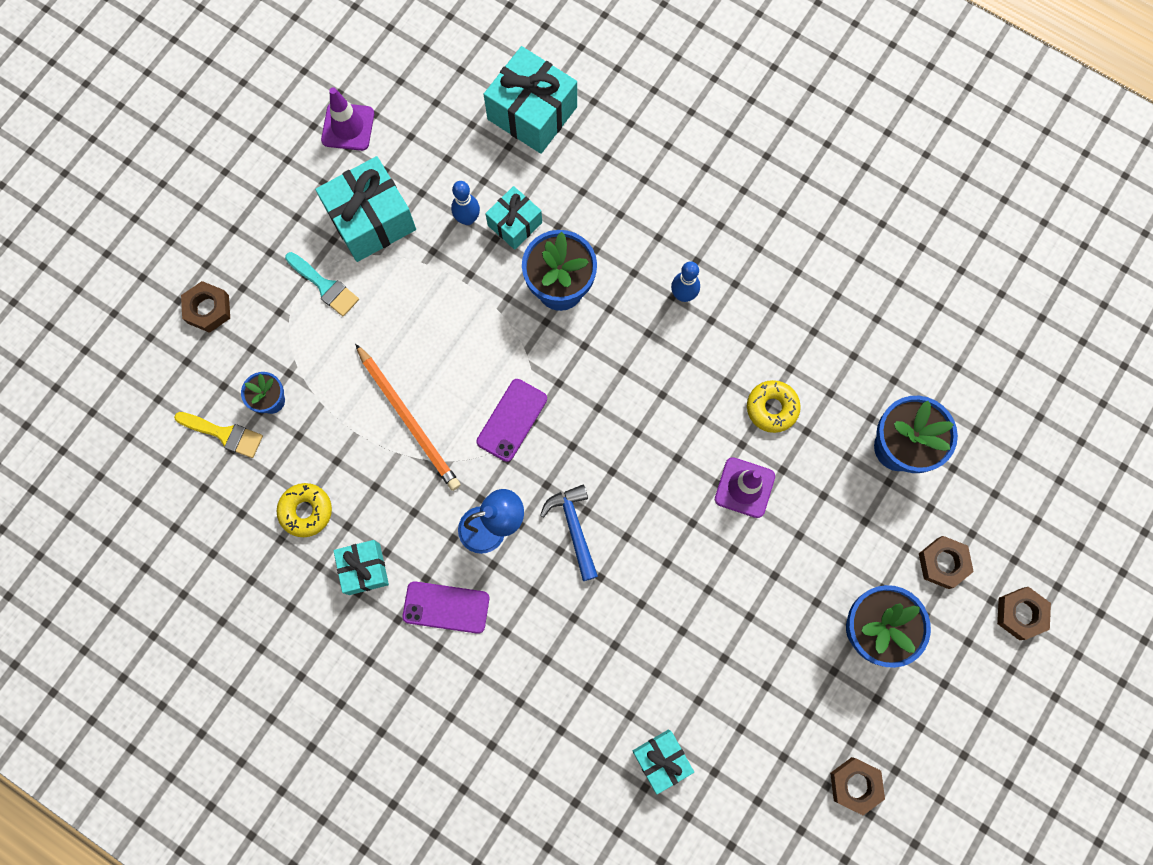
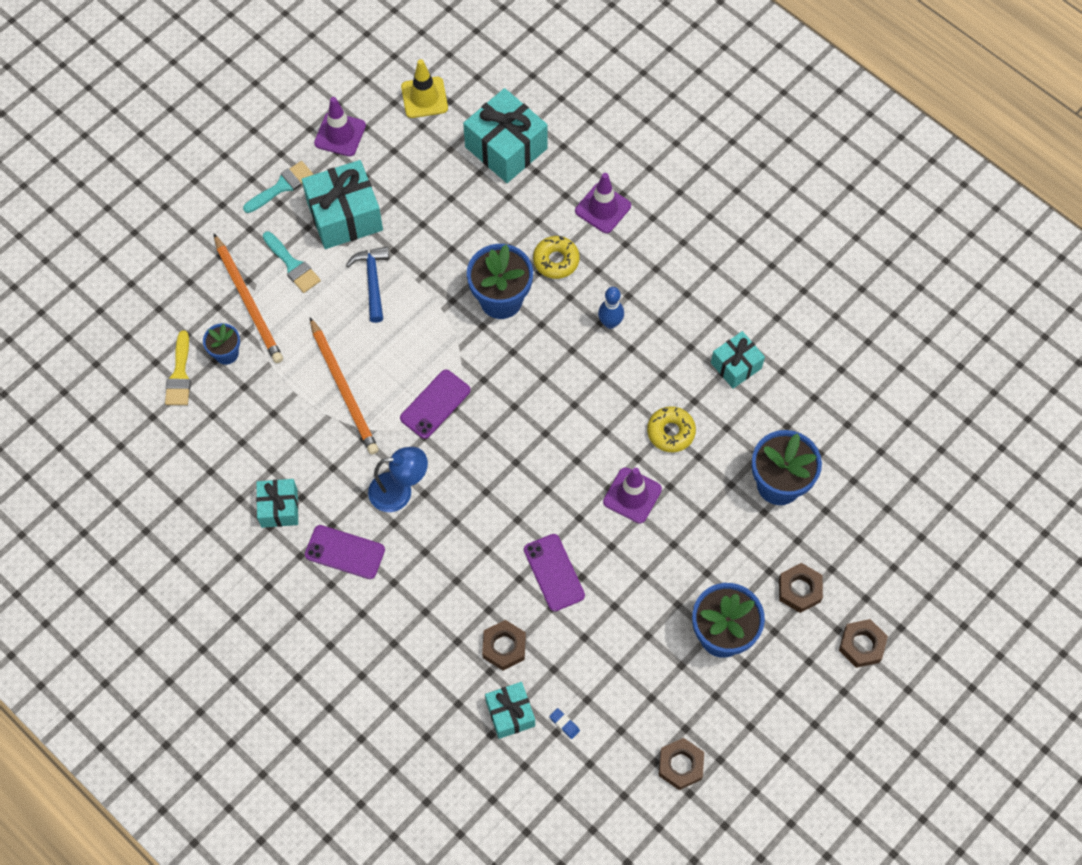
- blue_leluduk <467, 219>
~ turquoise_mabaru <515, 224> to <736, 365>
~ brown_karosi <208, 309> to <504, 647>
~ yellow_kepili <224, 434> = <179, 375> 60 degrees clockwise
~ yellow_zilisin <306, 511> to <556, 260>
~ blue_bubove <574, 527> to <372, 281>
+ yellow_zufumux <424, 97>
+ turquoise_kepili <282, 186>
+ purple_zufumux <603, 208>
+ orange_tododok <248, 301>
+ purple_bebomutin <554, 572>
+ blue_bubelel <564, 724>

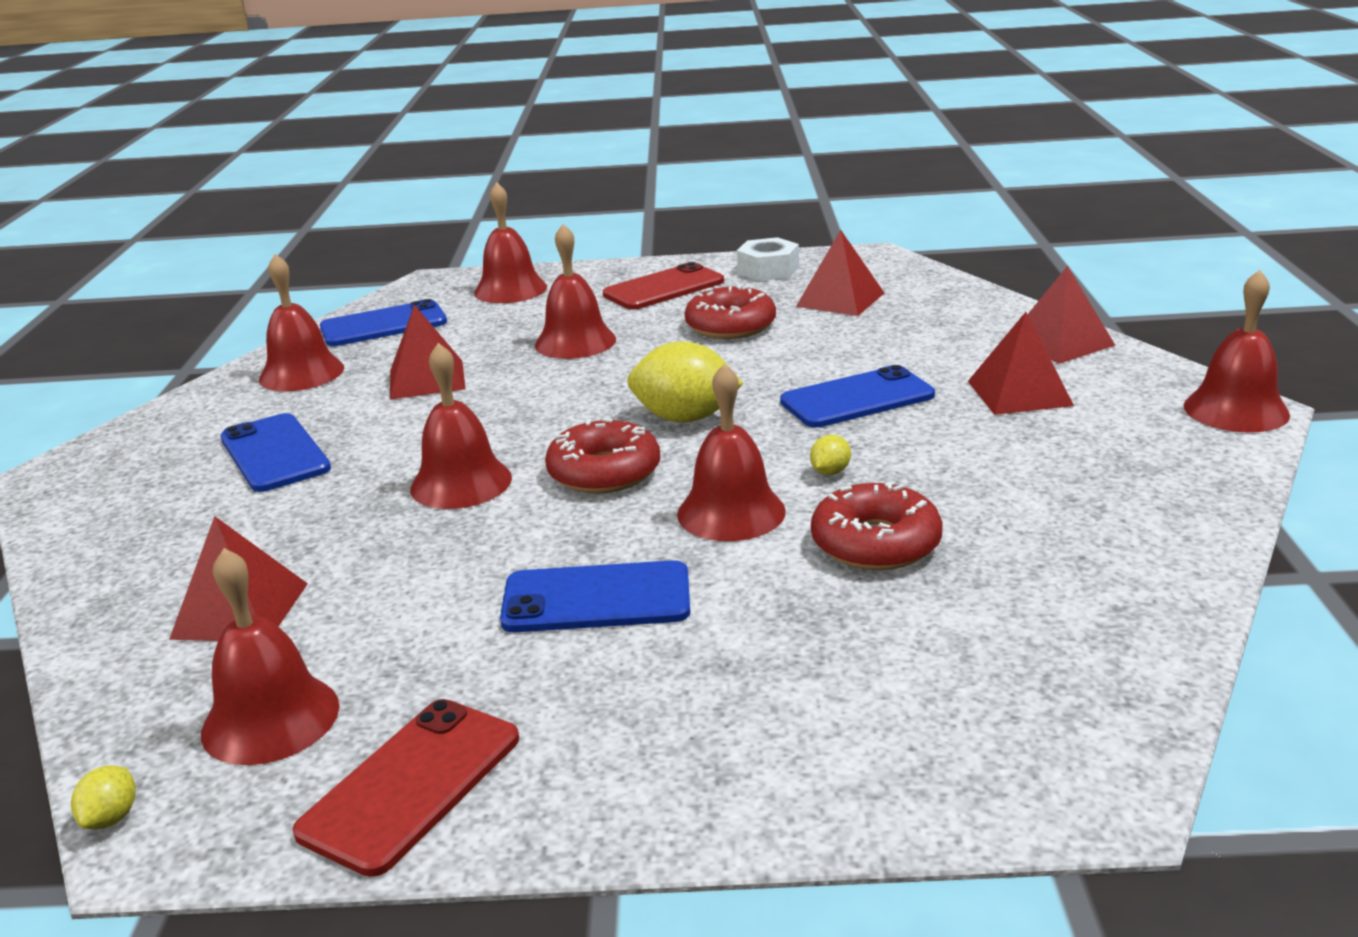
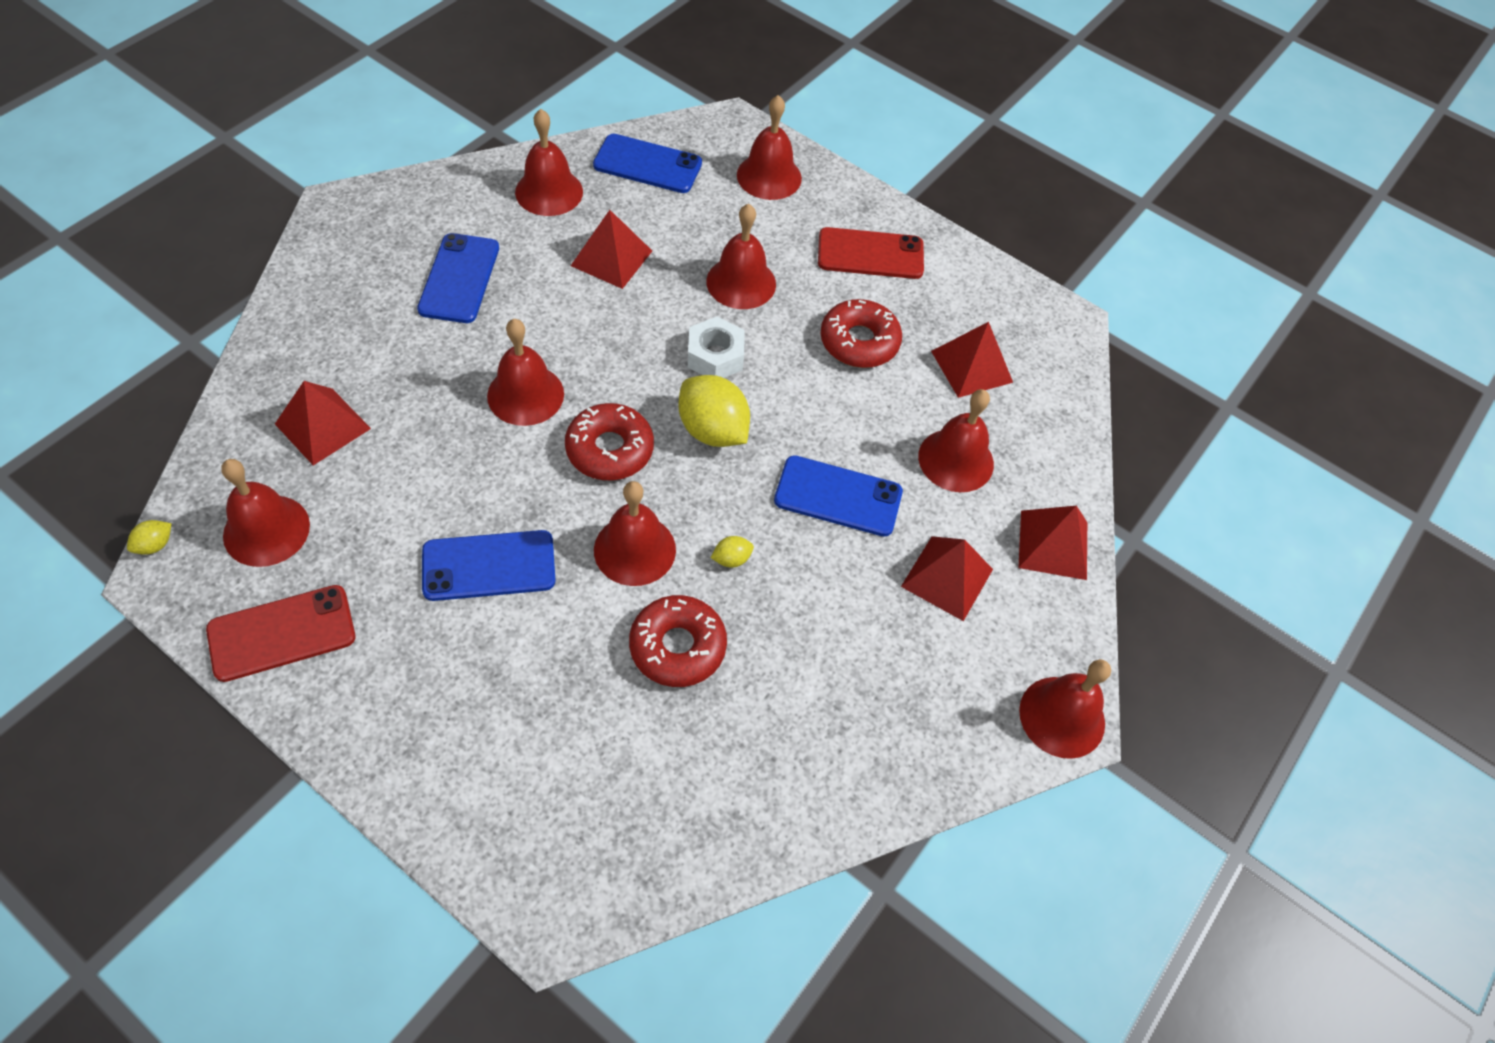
~ white_karosi <768, 270> to <715, 356>
~ blue_bebomutin <596, 599> = <489, 566> 45 degrees counterclockwise
+ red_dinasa <956, 460>

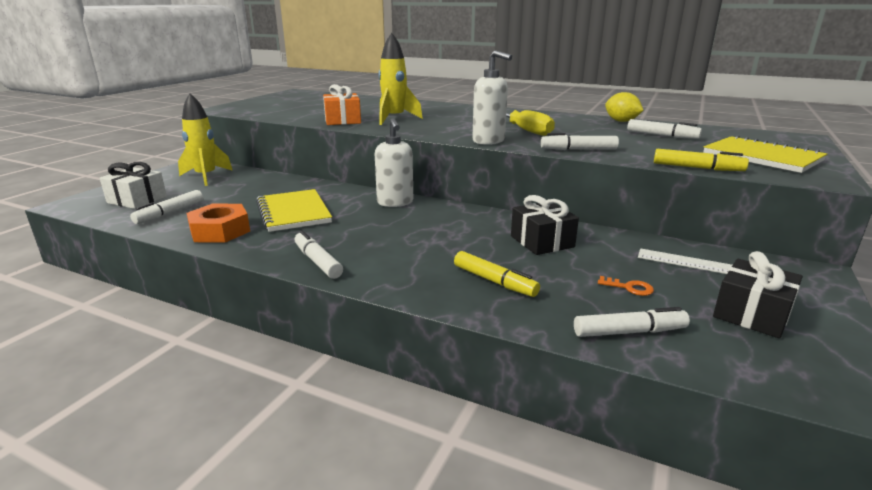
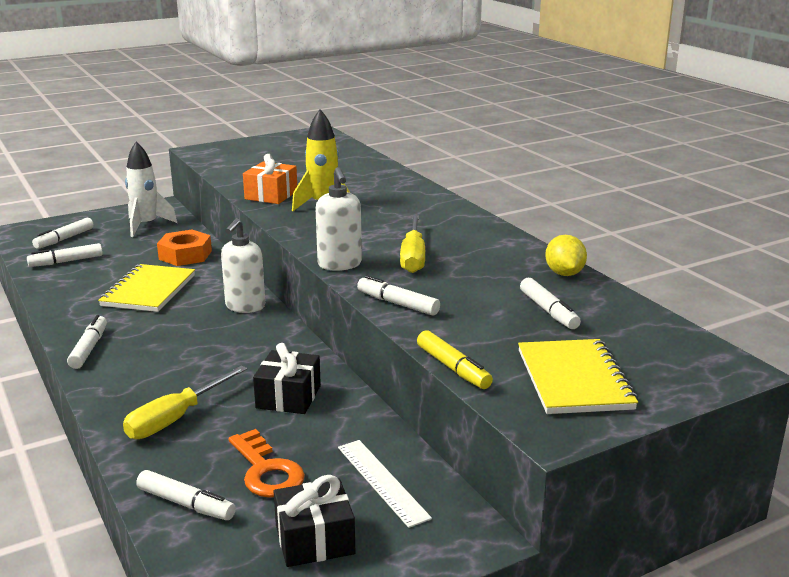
~ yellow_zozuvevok <206, 177> to white_zozuvevok <146, 225>
~ white_mabaru <137, 200> to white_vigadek <64, 239>
~ orange_karosi <220, 231> to <185, 255>
~ yellow_vigadek <494, 281> to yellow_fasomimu <175, 418>
~ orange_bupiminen <629, 288> = <267, 471> x1.99

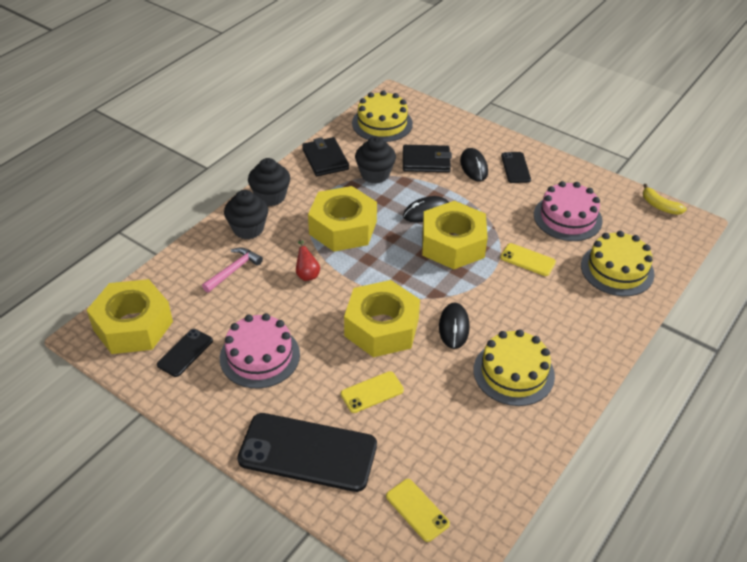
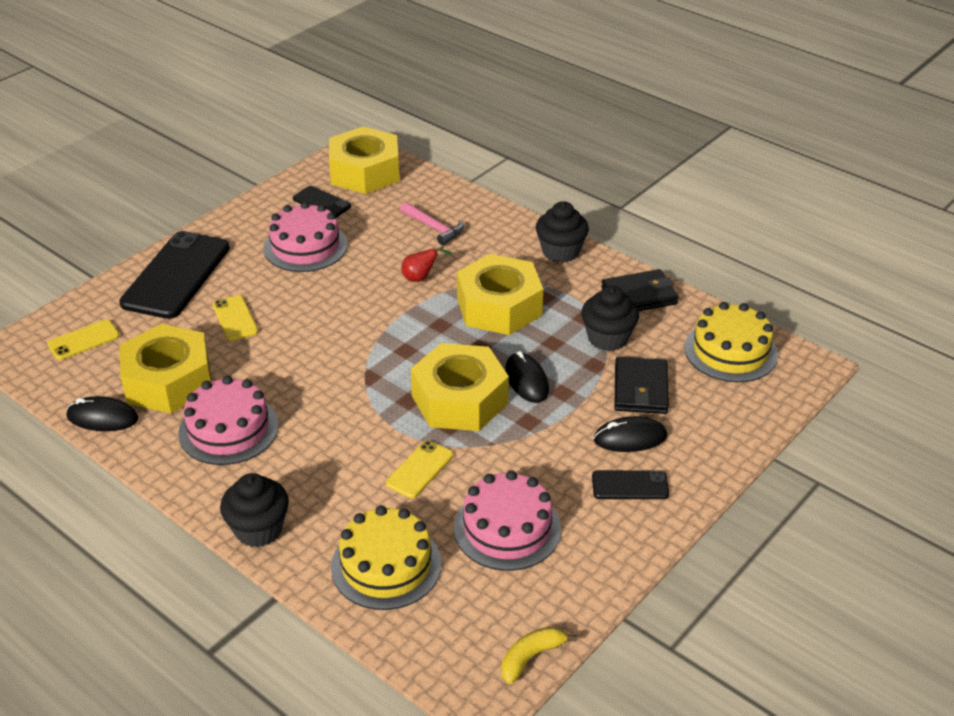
~ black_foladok <248, 229> to <258, 529>
~ yellow_karosi <381, 327> to <168, 381>
~ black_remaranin <454, 327> to <102, 418>
~ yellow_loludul <513, 372> to pink_loludul <228, 429>

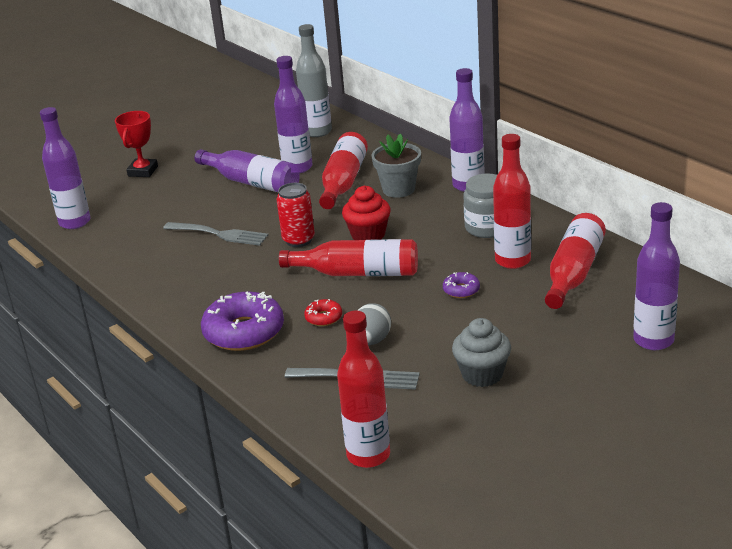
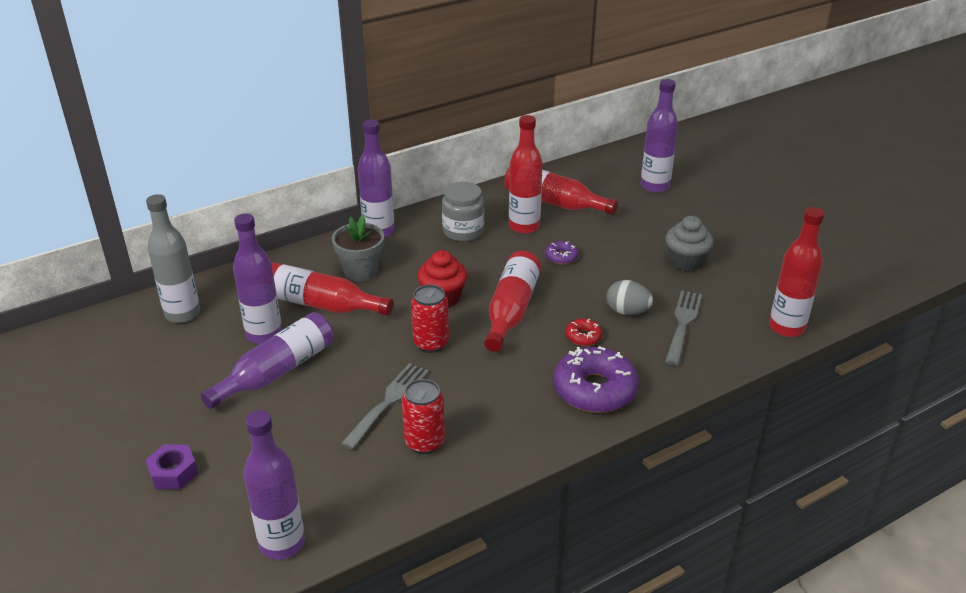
~ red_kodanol <143, 171> to purple_karosi <173, 472>
+ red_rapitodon <424, 442>

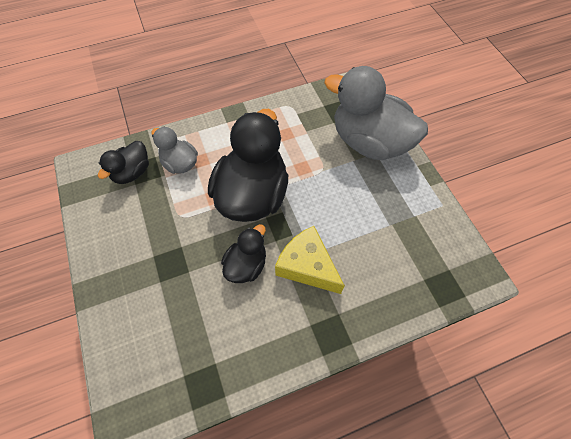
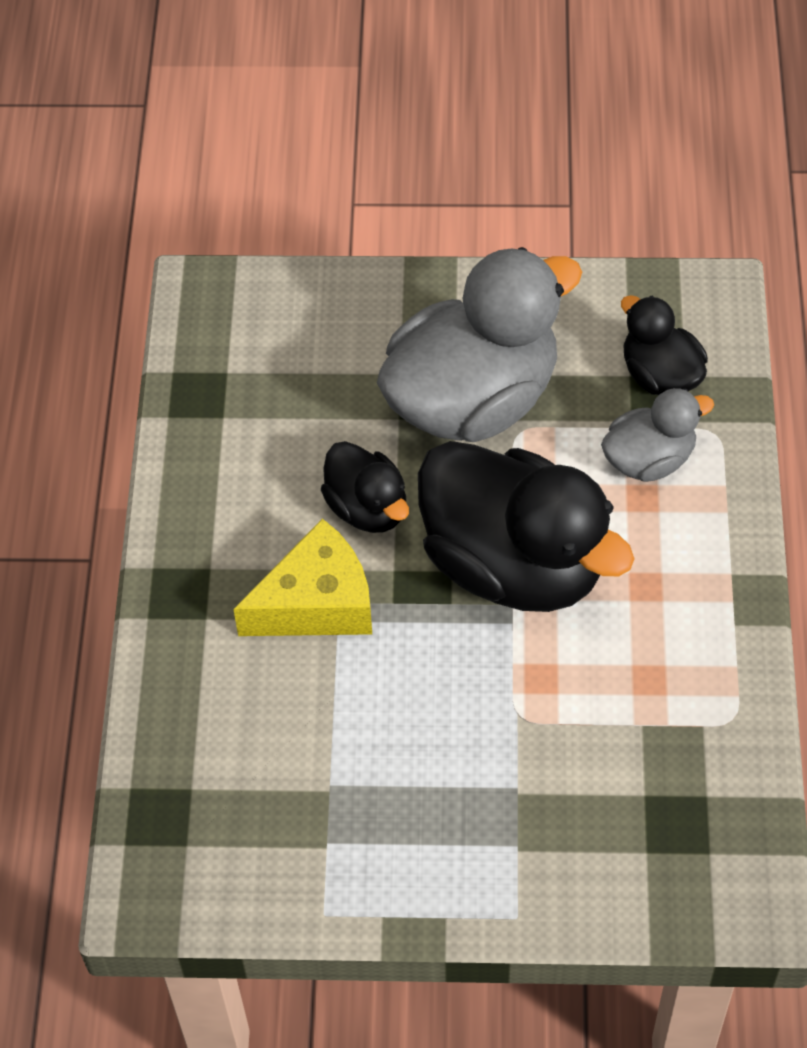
~ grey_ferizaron <369, 142> to <473, 399>

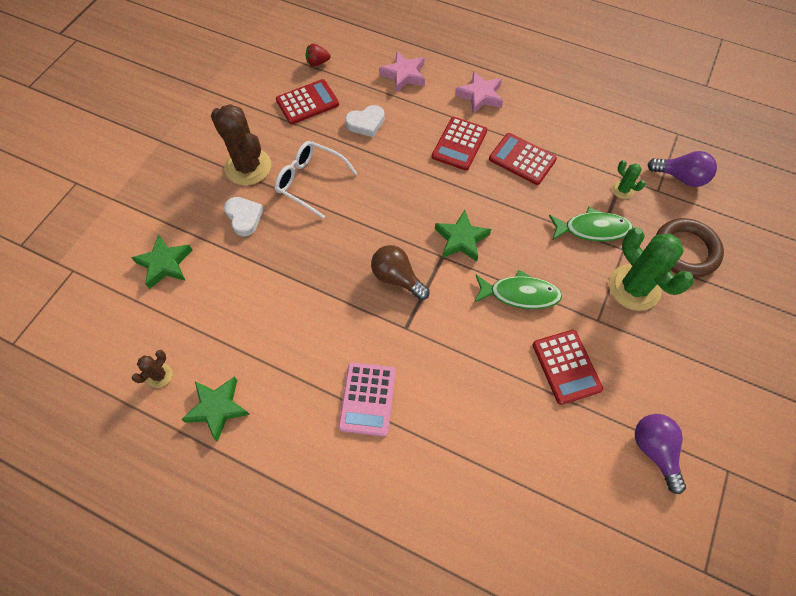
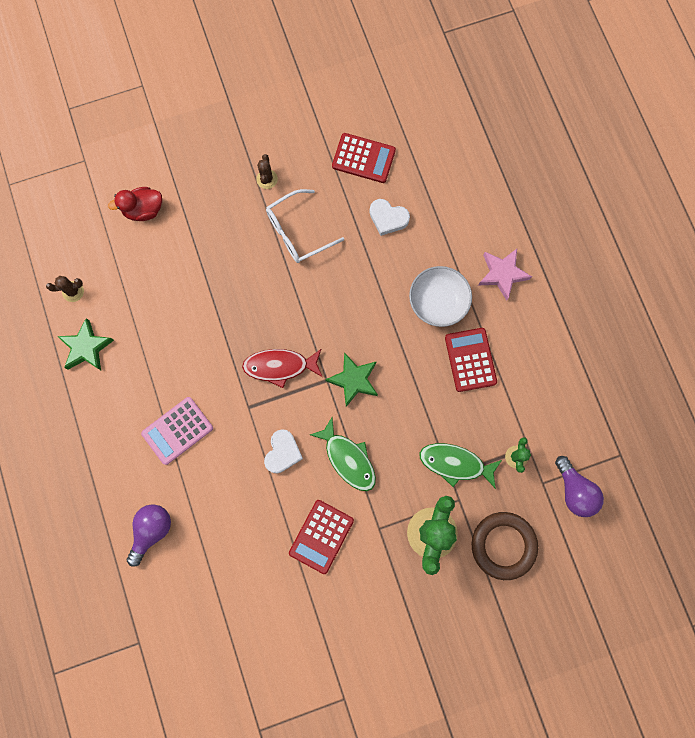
- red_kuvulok <317, 63>
- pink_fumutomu <404, 75>
~ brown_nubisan <248, 167> = <267, 179> x0.46
~ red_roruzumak <459, 144> to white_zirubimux <438, 302>
~ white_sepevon <310, 181> = <297, 232> 105 degrees counterclockwise
~ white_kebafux <244, 217> to <282, 452>
~ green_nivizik <592, 229> = <455, 463> 150 degrees clockwise
~ green_fumutomu <165, 264> to red_ferizaron <144, 210>
~ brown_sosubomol <397, 278> to red_nivizik <280, 366>
~ purple_sosubomol <654, 450> to <152, 531>

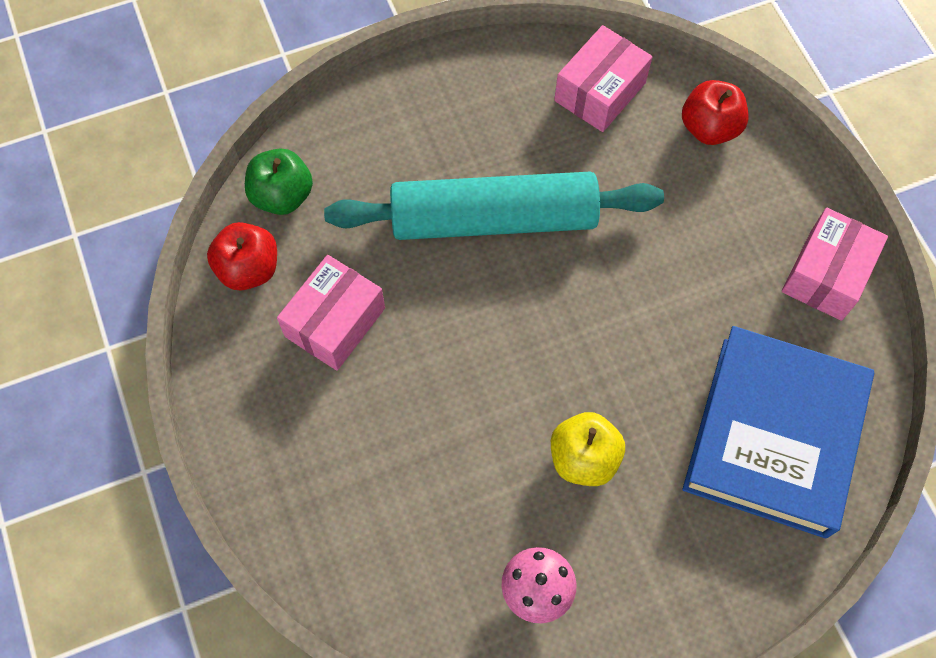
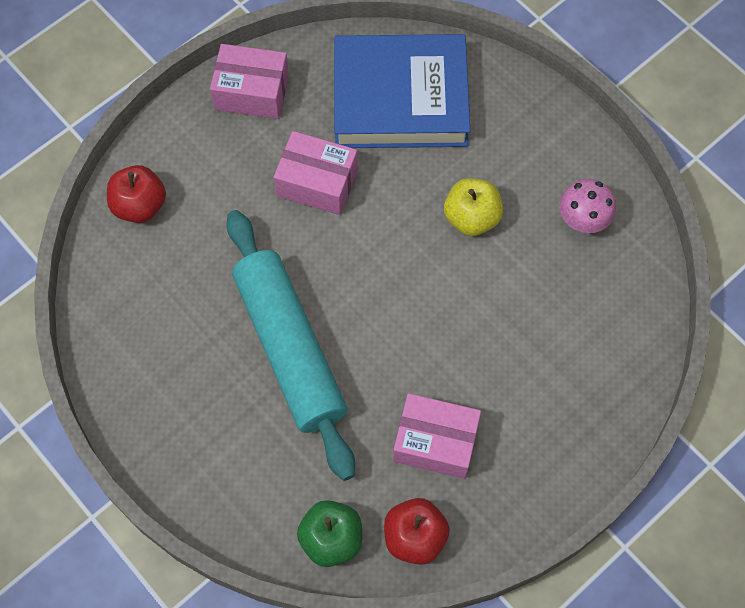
~ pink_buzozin <600, 92> to <317, 182>

